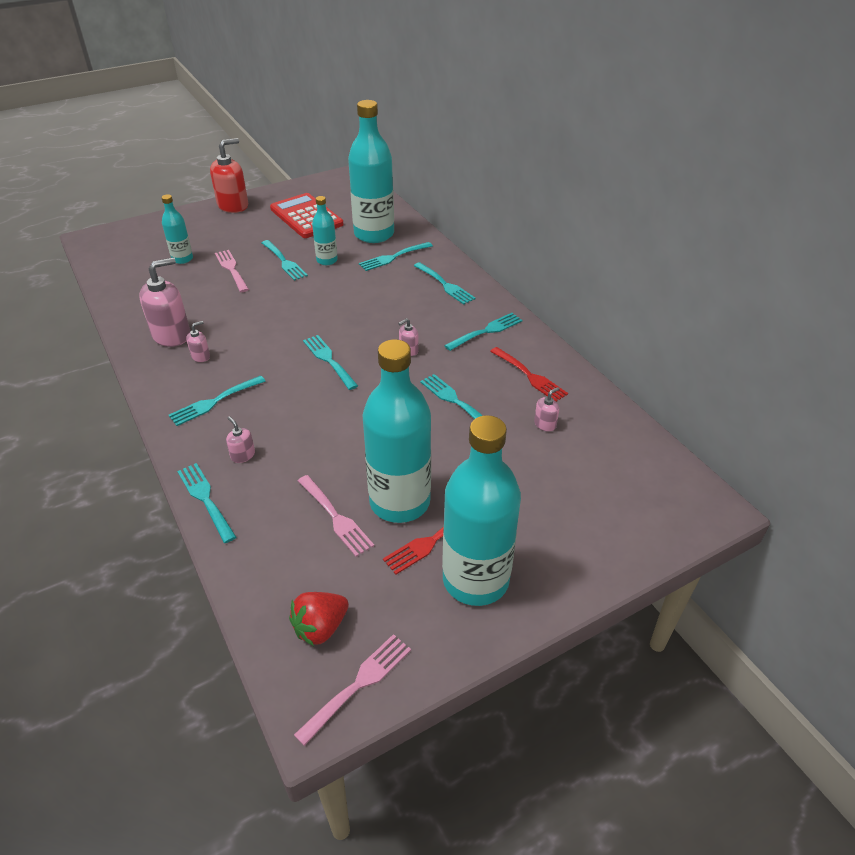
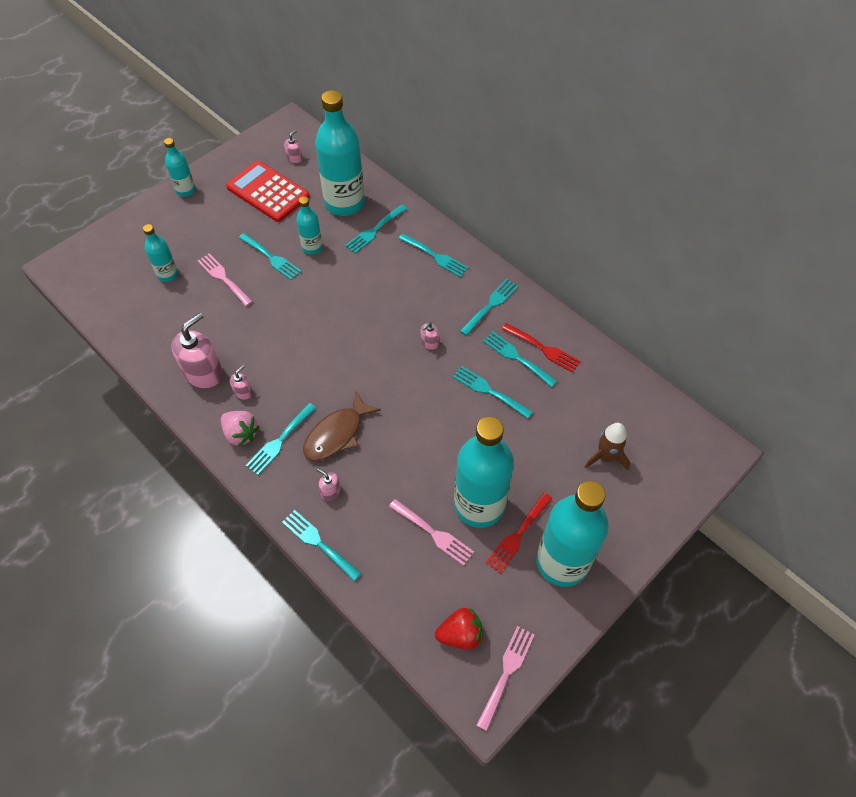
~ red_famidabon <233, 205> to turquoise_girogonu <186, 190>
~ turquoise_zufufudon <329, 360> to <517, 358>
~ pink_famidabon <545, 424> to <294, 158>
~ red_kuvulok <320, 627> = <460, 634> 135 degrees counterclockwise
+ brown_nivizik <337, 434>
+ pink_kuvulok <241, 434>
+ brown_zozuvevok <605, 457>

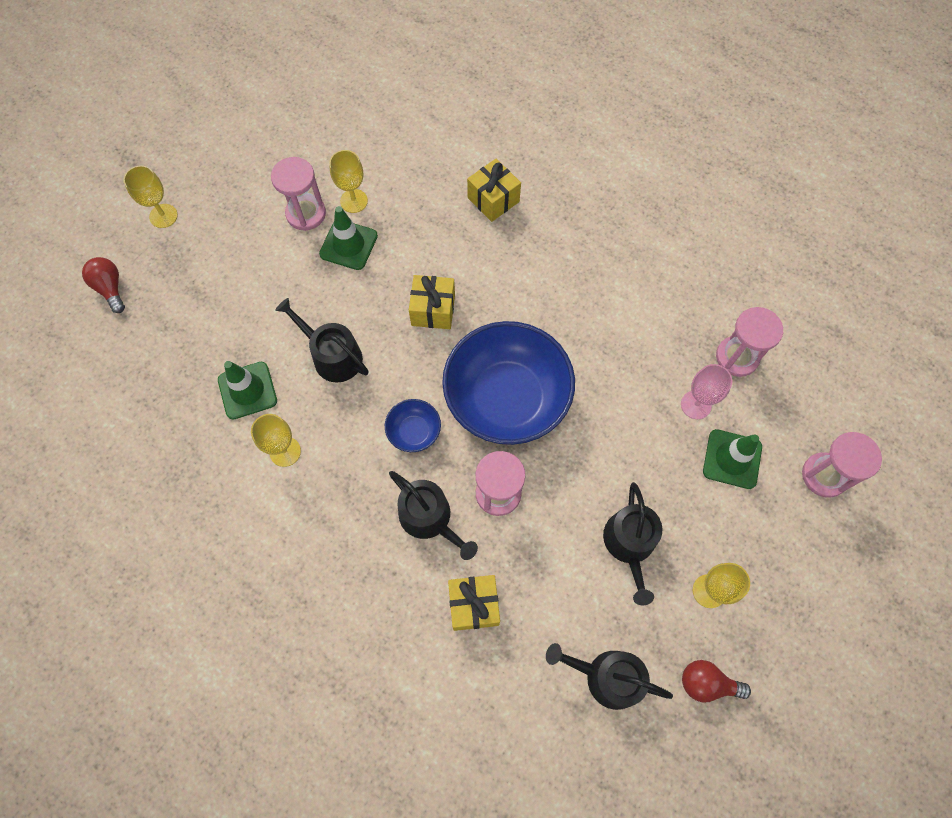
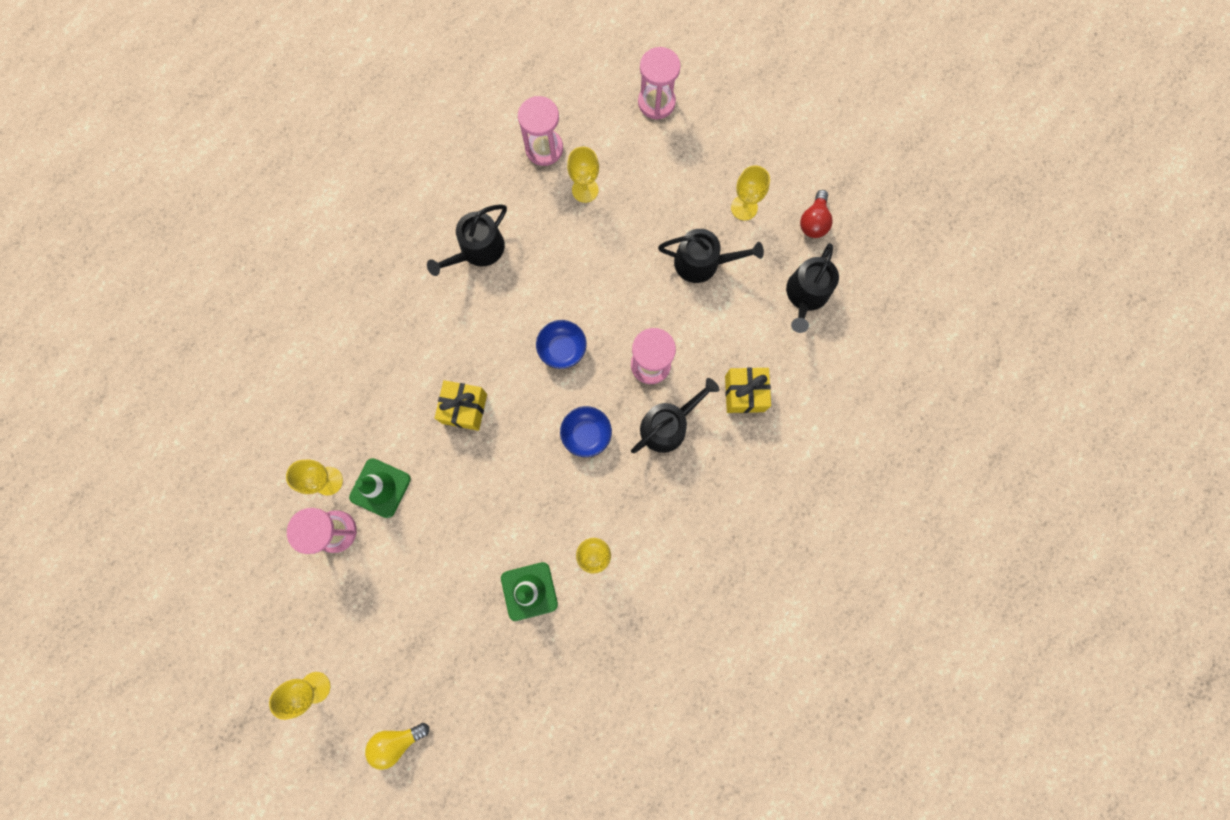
- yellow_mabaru <493, 200>
~ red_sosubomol <110, 288> to yellow_sosubomol <397, 741>
~ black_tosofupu <332, 355> to <478, 250>
~ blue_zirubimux <507, 398> = <562, 348> x0.43
~ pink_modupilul <696, 405> to yellow_modupilul <585, 190>
- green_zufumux <732, 459>

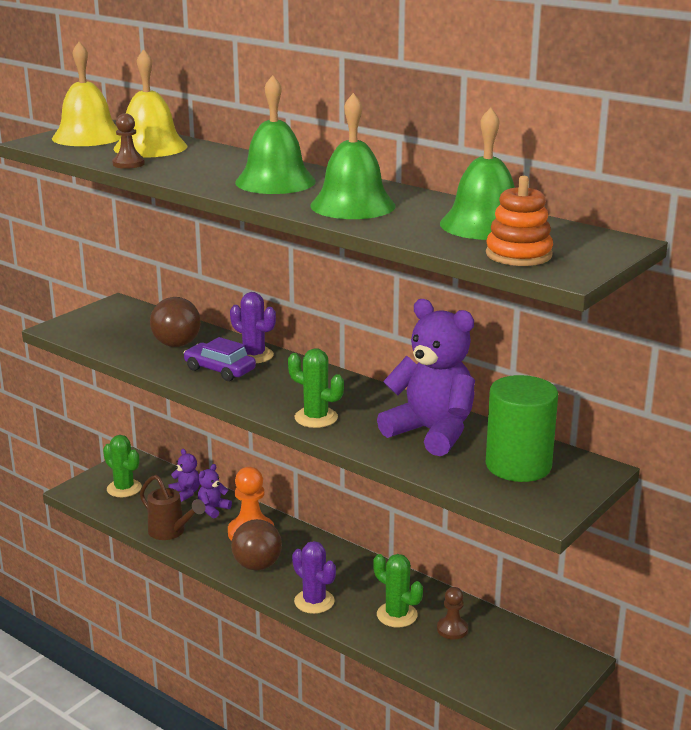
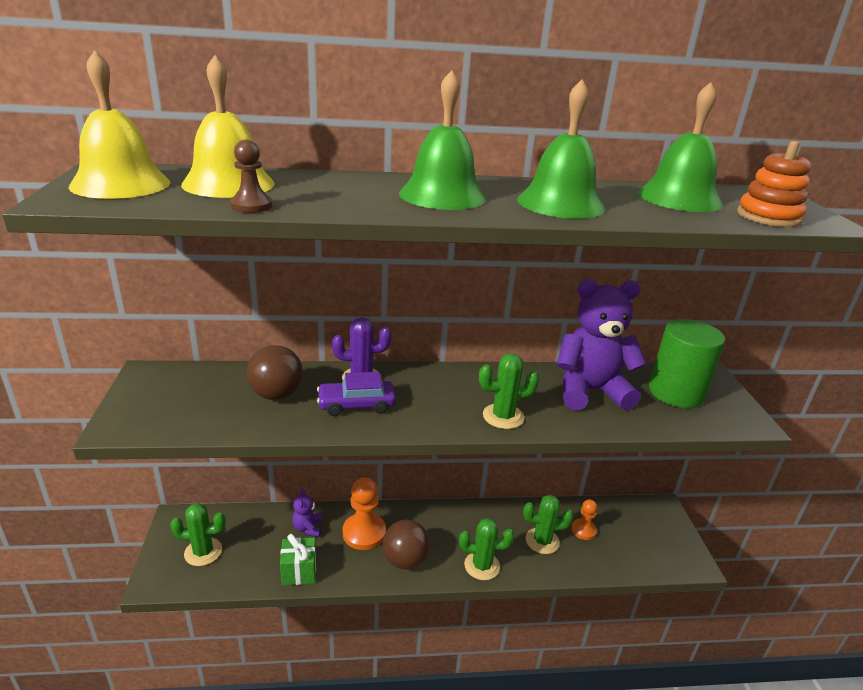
- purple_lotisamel <186, 493>
~ brown_tosofupu <170, 532> to green_mabaru <299, 571>
~ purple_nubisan <314, 601> to green_nubisan <482, 566>
~ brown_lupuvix <452, 629> to orange_lupuvix <583, 530>

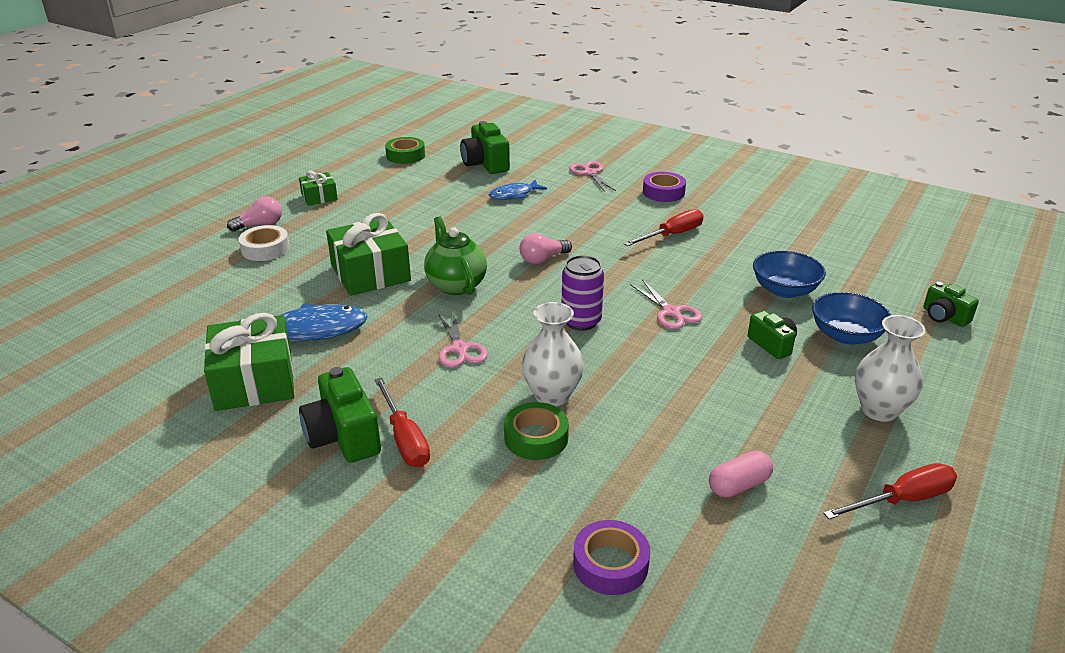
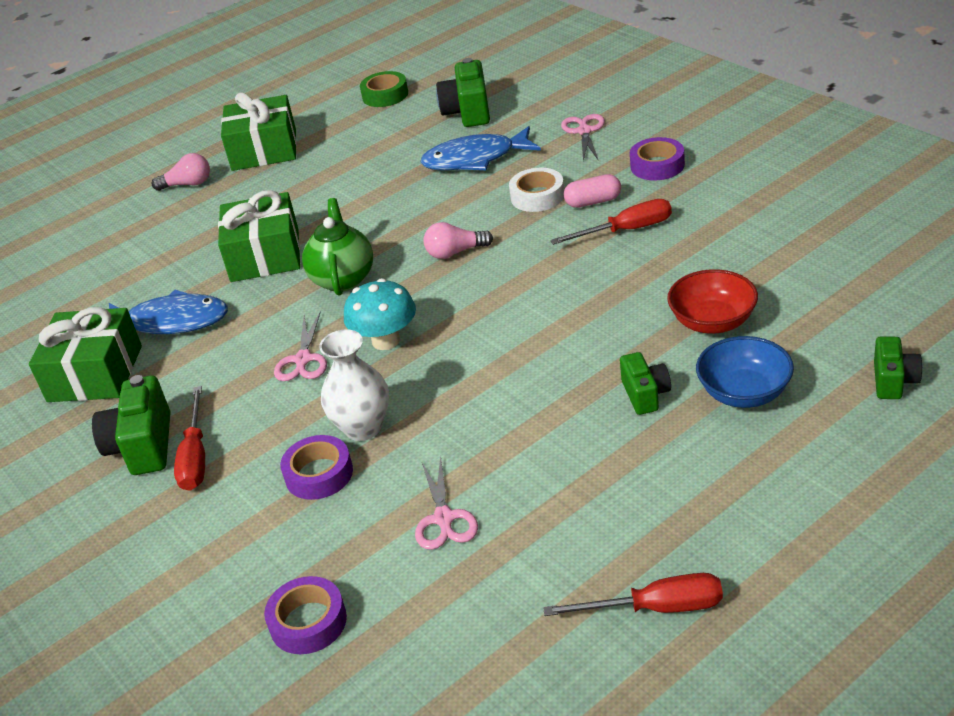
~ green_mabaru <319, 197> = <264, 150> x1.89
~ blue_nivizik <514, 195> = <475, 159> x1.63
~ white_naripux <265, 249> to <537, 196>
~ blue_zirubimux <784, 290> to red_zirubimux <712, 322>
- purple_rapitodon <581, 321>
~ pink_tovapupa <671, 312> to <444, 519>
~ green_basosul <944, 317> = <893, 381> 150 degrees counterclockwise
- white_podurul <879, 410>
~ green_naripux <536, 438> to purple_naripux <319, 474>
~ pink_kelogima <739, 485> to <593, 202>
+ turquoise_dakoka <386, 341>

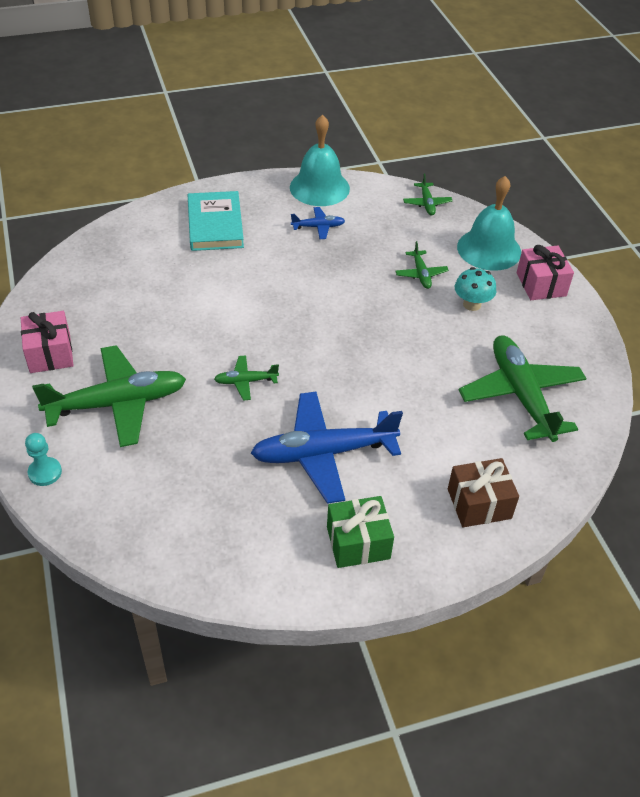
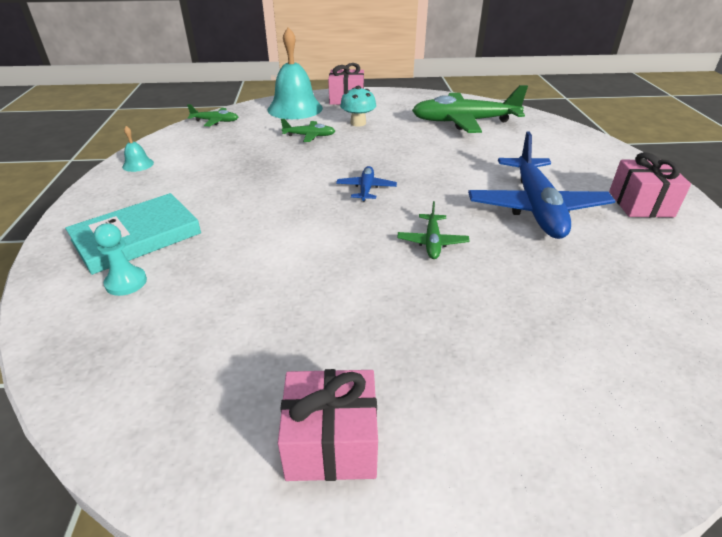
~ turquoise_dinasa <319, 187> = <138, 164> x0.43
~ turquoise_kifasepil <215, 224> = <137, 237> 45 degrees counterclockwise
~ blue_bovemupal <318, 227> to <366, 189>
- green_bovemupal <117, 403>
~ turquoise_lupuvix <45, 472> to <126, 282>
- brown_mabaru <479, 504>
~ green_mabaru <358, 542> to pink_mabaru <640, 204>

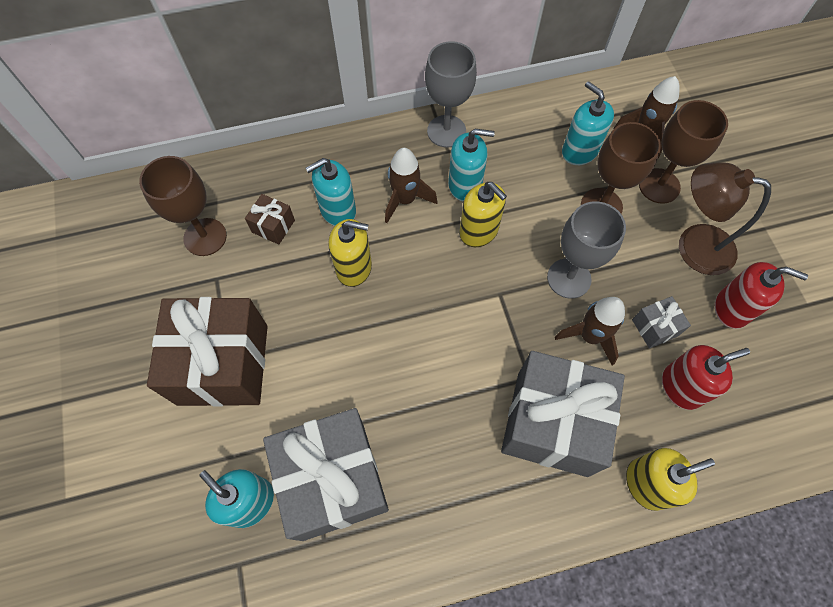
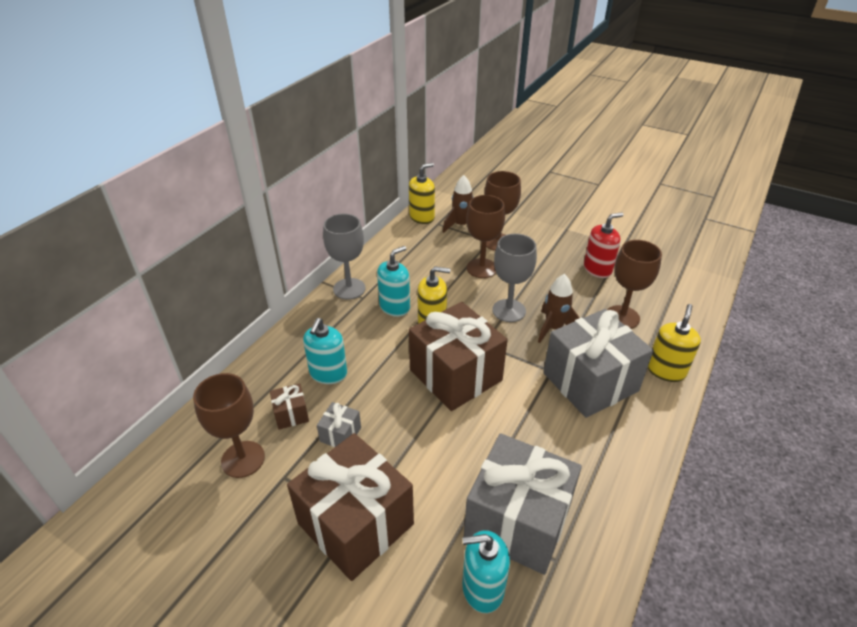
- turquoise_famidabon <579, 151>
- brown_zozuvevok <405, 200>
- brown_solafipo <693, 245>
~ yellow_famidabon <354, 268> to <422, 217>
~ grey_mabaru <655, 327> to <340, 434>
~ red_famidabon <681, 387> to brown_modupilul <622, 317>
+ brown_mabaru <455, 375>

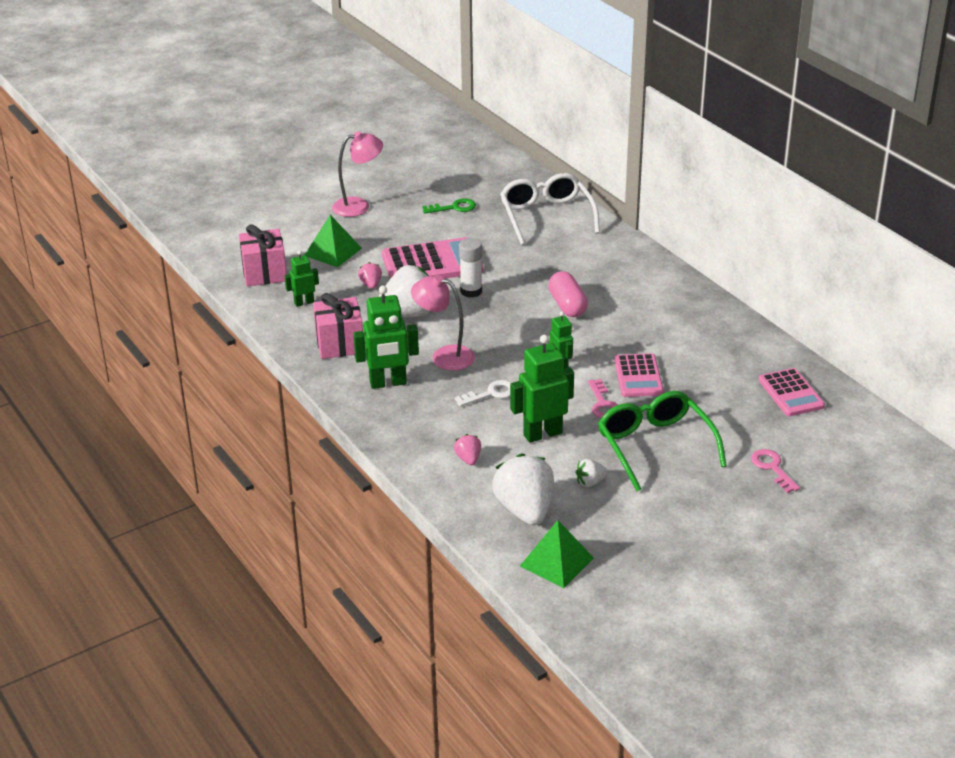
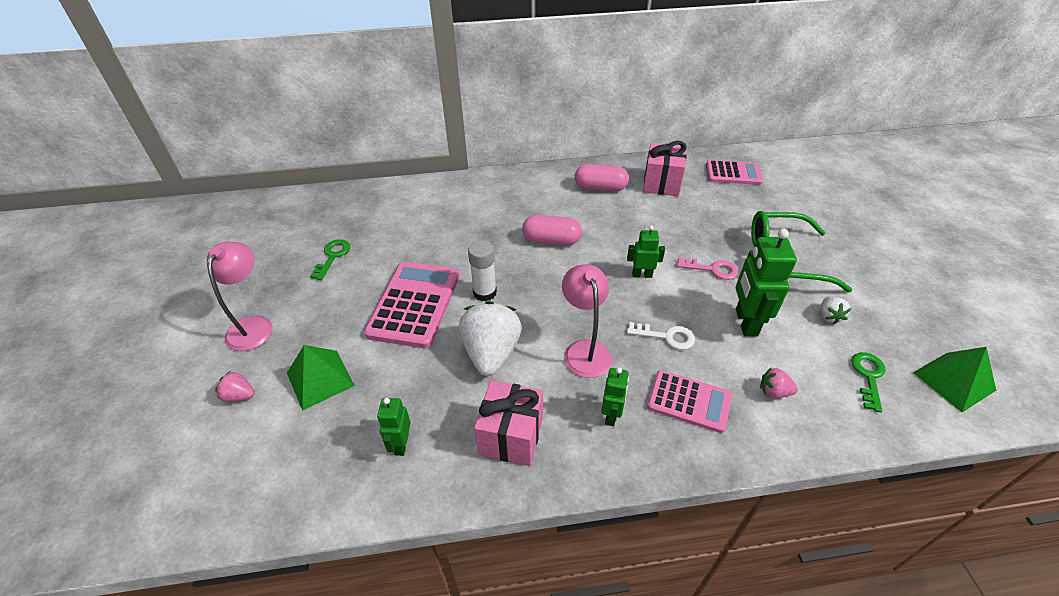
- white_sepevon <546, 216>
~ pink_mabaru <264, 273> to <661, 184>
~ pink_kuvulok <371, 285> to <239, 395>
~ pink_solafipo <444, 356> = <584, 350> 120 degrees clockwise
~ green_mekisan <388, 383> = <611, 415> x0.57
~ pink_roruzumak <638, 376> to <689, 401>
~ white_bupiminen <491, 394> = <666, 336> 105 degrees clockwise
- pink_bupiminen <772, 468>
~ white_kuvulok <525, 510> to green_bupiminen <868, 376>
+ pink_kelogima <600, 187>

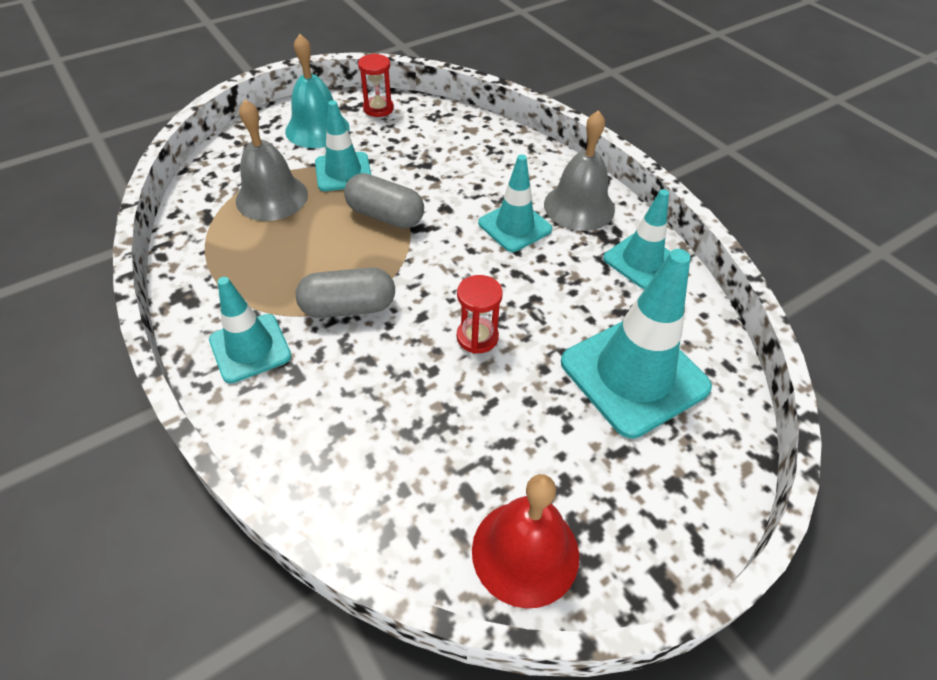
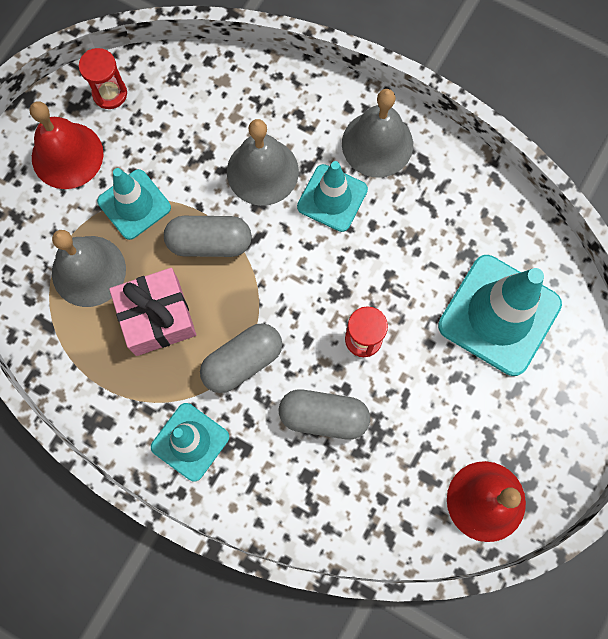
~ turquoise_dinasa <317, 129> to red_dinasa <67, 155>
- turquoise_zufumux <641, 261>
+ grey_dinasa <262, 171>
+ pink_mabaru <157, 317>
+ grey_kelogima <324, 417>

